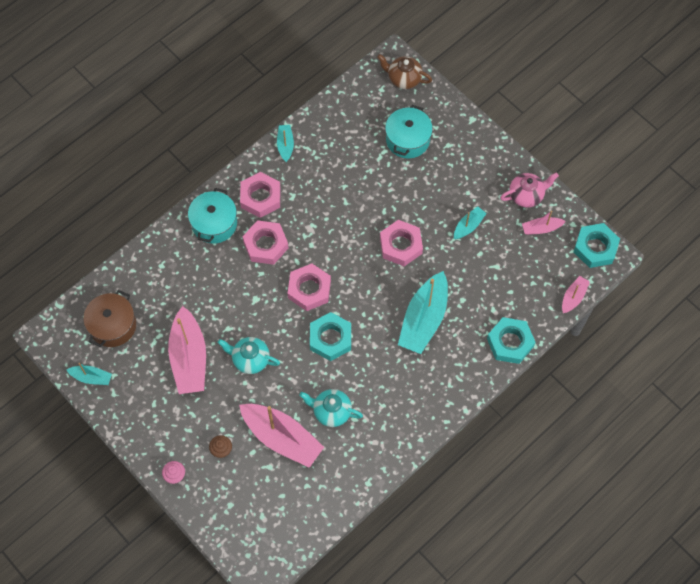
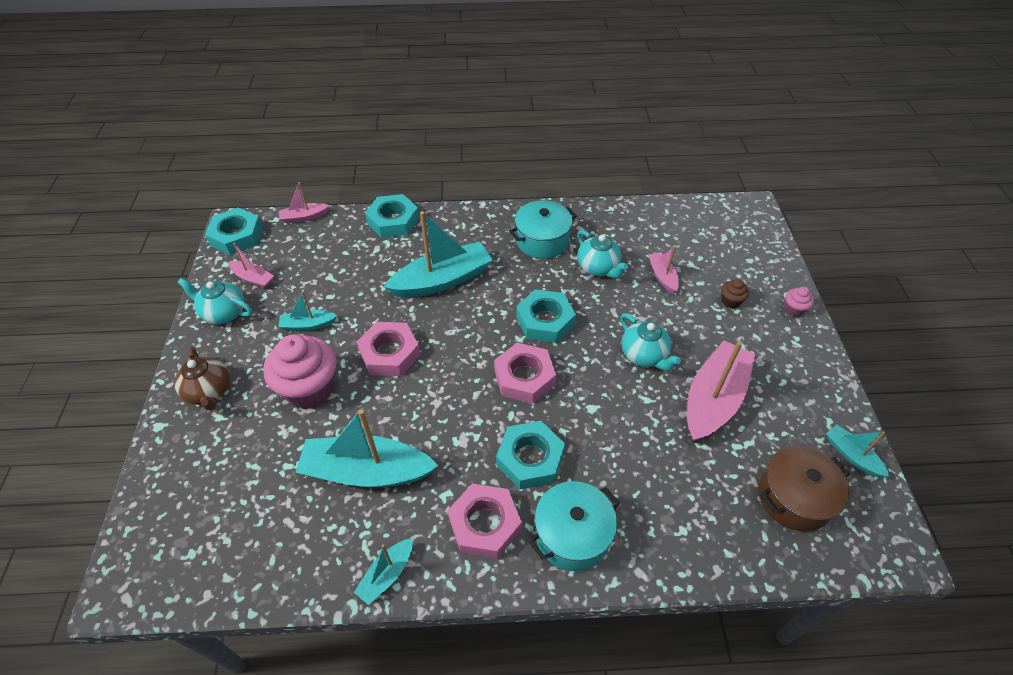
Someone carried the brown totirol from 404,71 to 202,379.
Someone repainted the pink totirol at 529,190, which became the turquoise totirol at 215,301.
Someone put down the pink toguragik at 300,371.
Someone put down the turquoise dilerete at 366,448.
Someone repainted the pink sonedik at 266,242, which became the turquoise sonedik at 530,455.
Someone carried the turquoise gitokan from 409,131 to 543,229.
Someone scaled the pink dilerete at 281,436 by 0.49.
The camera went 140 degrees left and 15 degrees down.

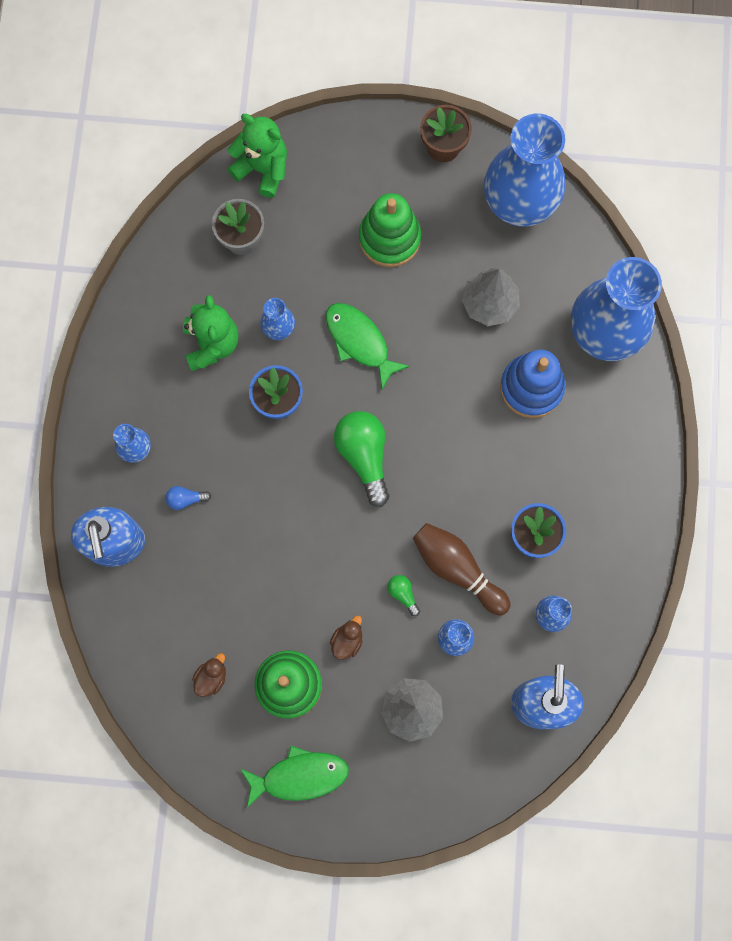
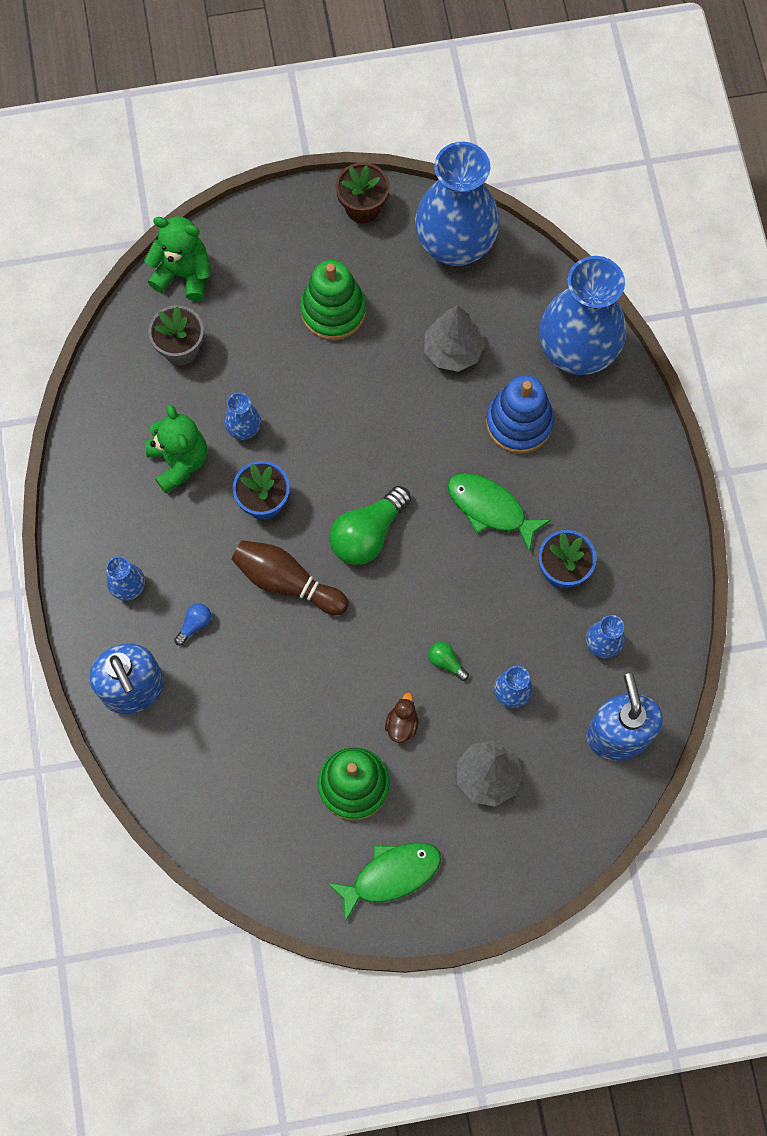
Someone rotated the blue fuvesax at 188,498 by 150 degrees clockwise.
Someone carried the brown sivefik from 462,569 to 290,577.
Someone rotated the green fuvesax at 361,459 by 105 degrees counterclockwise.
Someone carried the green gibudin from 368,346 to 499,512.
Someone took away the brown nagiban at 209,675.
The camera went 15 degrees left and 5 degrees down.

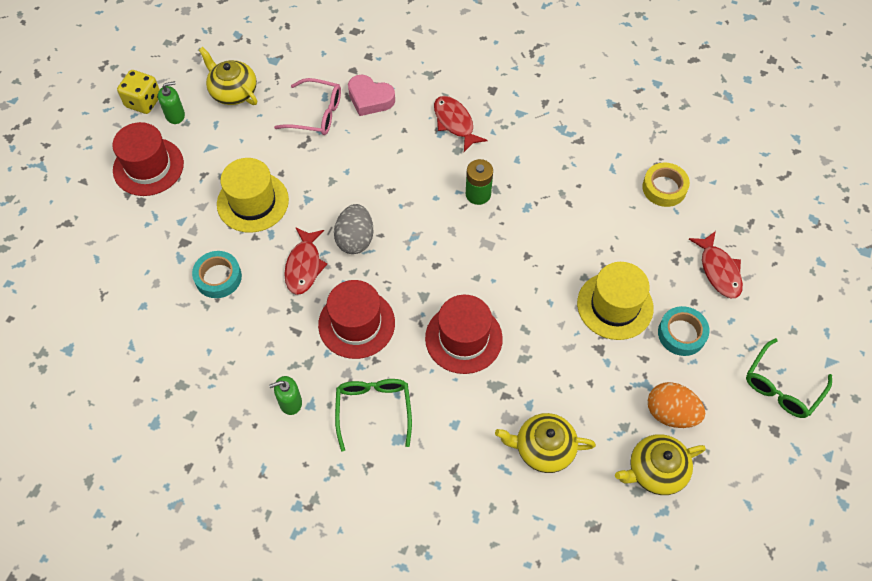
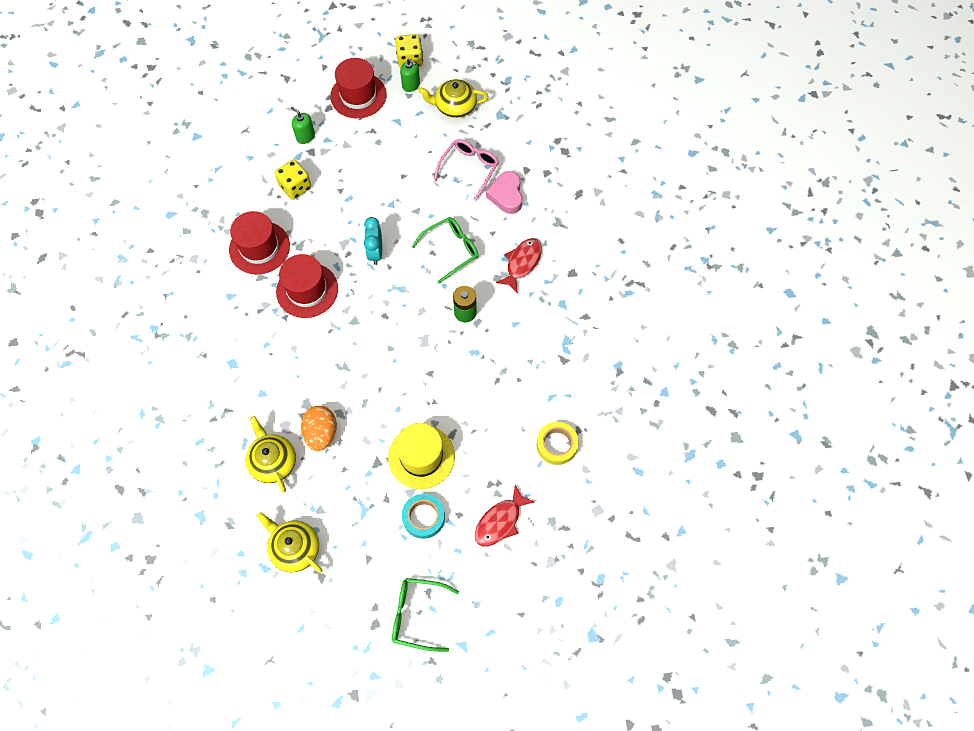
Someone carried the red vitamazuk from 464,334 to 259,242.
Someone swapped the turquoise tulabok at 217,274 for the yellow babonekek at 293,179.
Someone carried the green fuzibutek from 285,395 to 303,125.
Someone carried the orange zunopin from 676,405 to 319,428.
Someone swapped the grey zunopin at 353,229 for the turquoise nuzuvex at 373,241.
Someone carried the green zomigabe from 373,415 to 445,250.
Someone rotated the yellow totirol at 228,76 by 105 degrees counterclockwise.
Someone rotated the pink zomigabe at 307,106 by 135 degrees counterclockwise.
Someone took away the yellow vitamazuk at 253,195.
Someone took away the red gibudin at 305,261.
The camera went 60 degrees right and 5 degrees up.

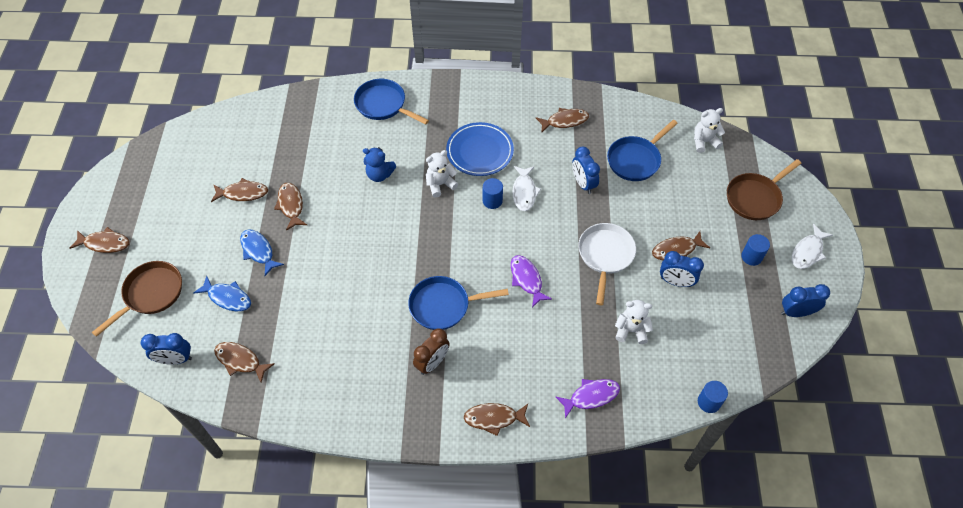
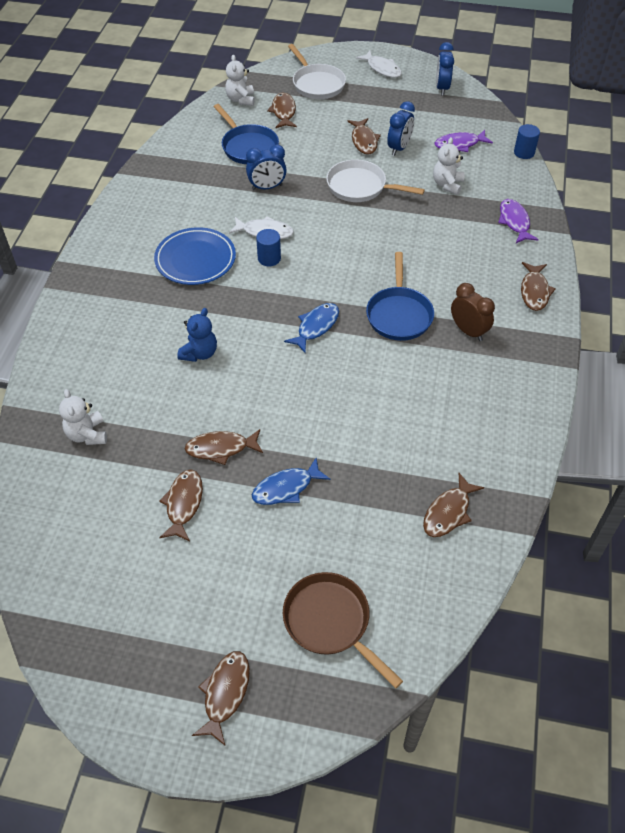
Someone carried the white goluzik from 442,174 to 83,417.
Someone carried the brown gibudin from 562,120 to 282,110.
Someone carried the blue gibudin from 222,293 to 311,328.
Someone repainted the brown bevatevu at 764,189, which became the white bevatevu at 317,71.
Someone carried the purple gibudin from 531,281 to 464,141.
Someone took away the blue nuzuvex at 166,348.
Someone took away the blue bevatevu at 391,102.
Someone took away the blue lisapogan at 755,250.
The camera went 80 degrees left and 5 degrees down.

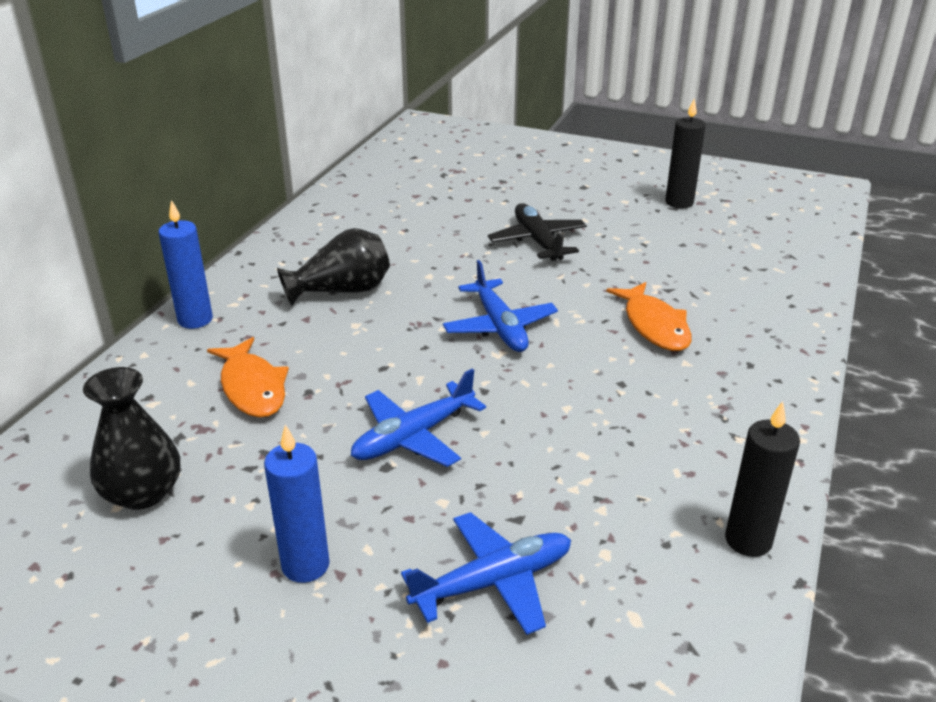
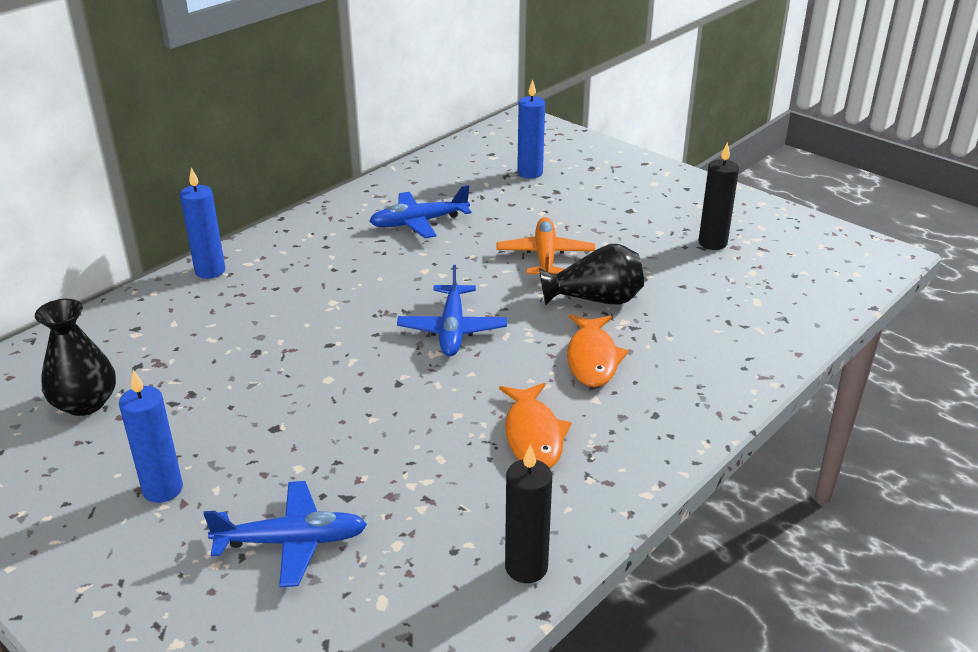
Someone carried the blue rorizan from 418,418 to 420,211.
Someone repainted the black rorizan at 537,232, which became the orange rorizan at 545,245.
Someone carried the orange gibudin from 248,377 to 535,425.
Someone put down the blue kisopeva at 531,129.
Someone carried the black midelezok from 333,267 to 591,274.
The camera went 20 degrees right and 0 degrees up.

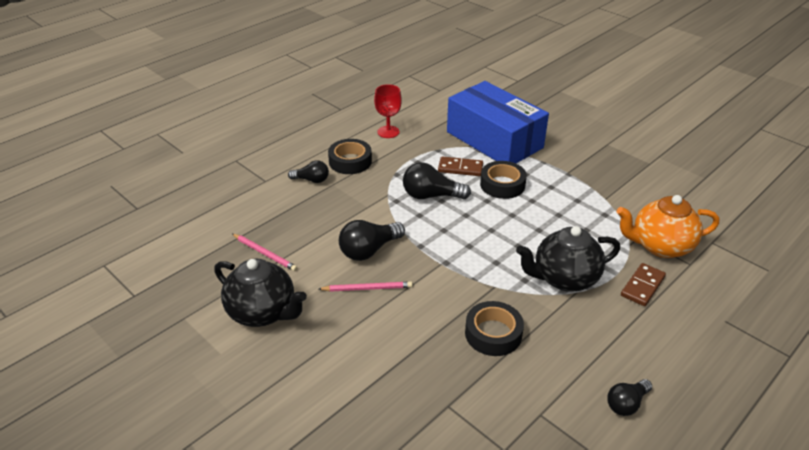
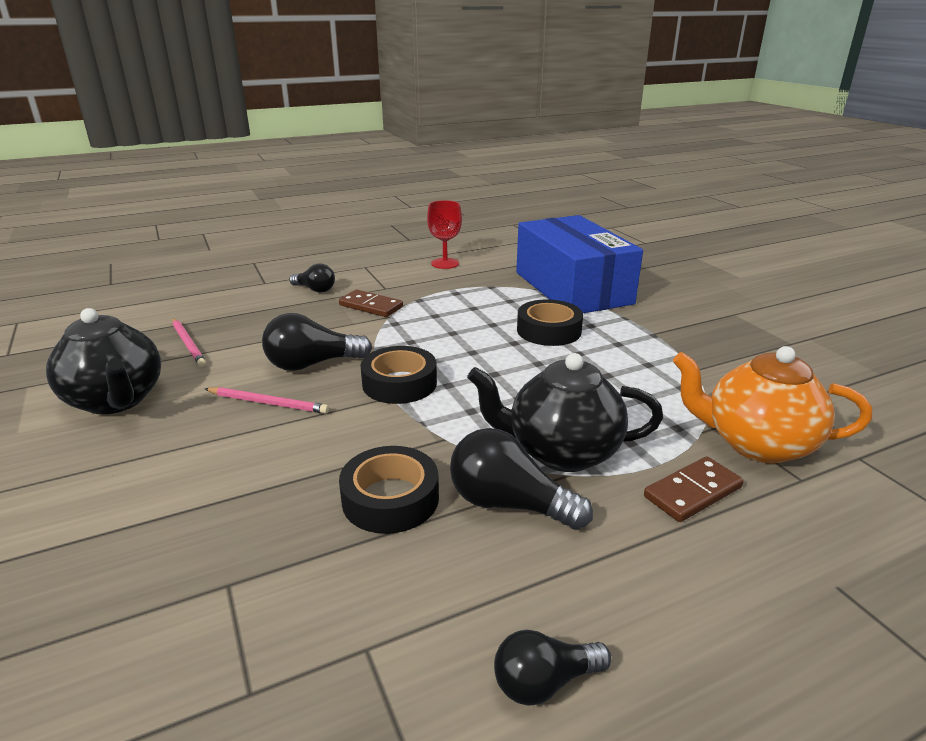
Someone carried the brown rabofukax from 460,166 to 371,303.
Someone carried the black tulabok from 350,156 to 398,375.
Someone carried the black fuvesax from 437,180 to 521,479.
The camera went 20 degrees right and 10 degrees down.

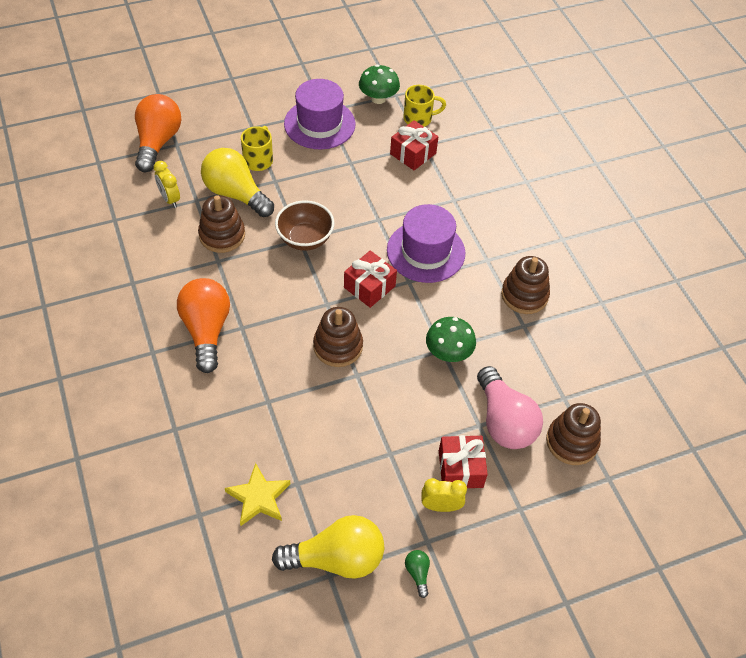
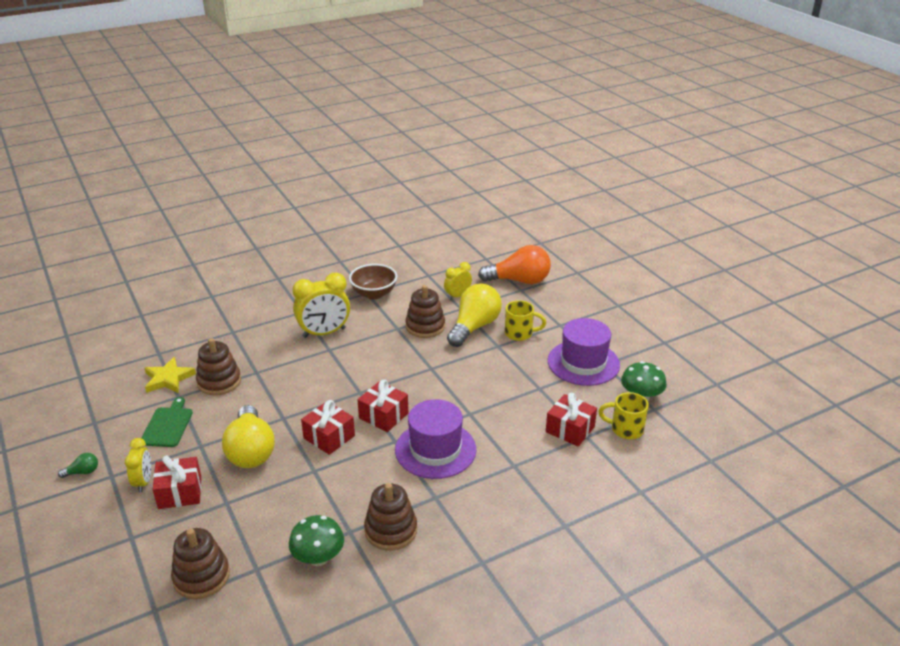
Someone put down the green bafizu at 167,422.
Someone carried the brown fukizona from 338,337 to 218,366.
Someone carried the yellow fuvesax from 328,547 to 248,436.
Someone carried the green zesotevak from 451,339 to 316,540.
Someone swapped the orange fuvesax at 203,325 for the yellow nuzuvex at 321,305.
Someone put down the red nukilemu at 328,427.
Someone carried the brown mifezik from 304,226 to 373,281.
Someone rotated the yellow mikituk at 424,106 by 120 degrees clockwise.
Someone took away the pink fuvesax at 510,407.
The camera went 85 degrees right and 20 degrees down.

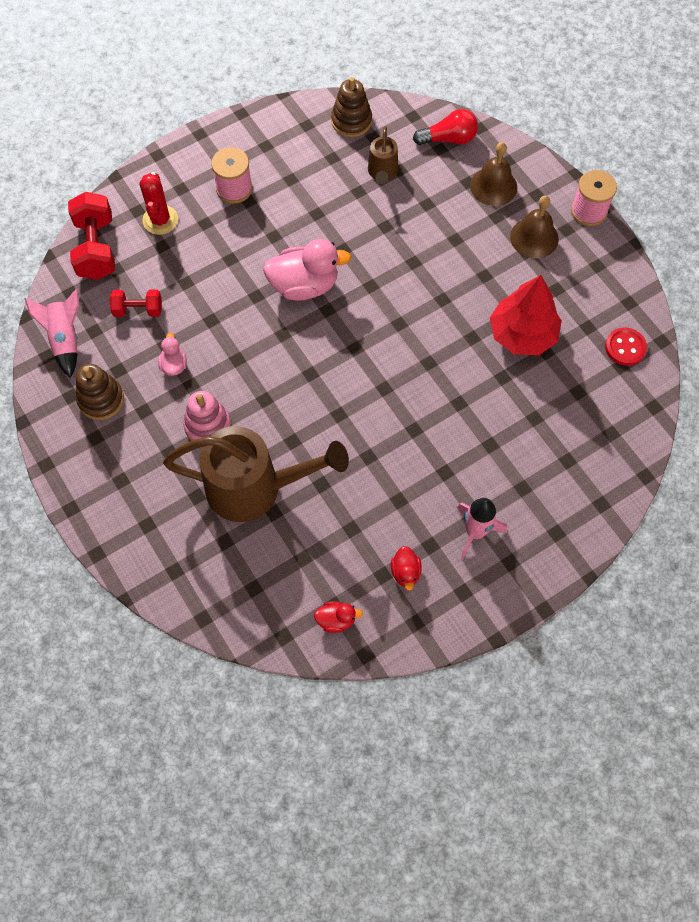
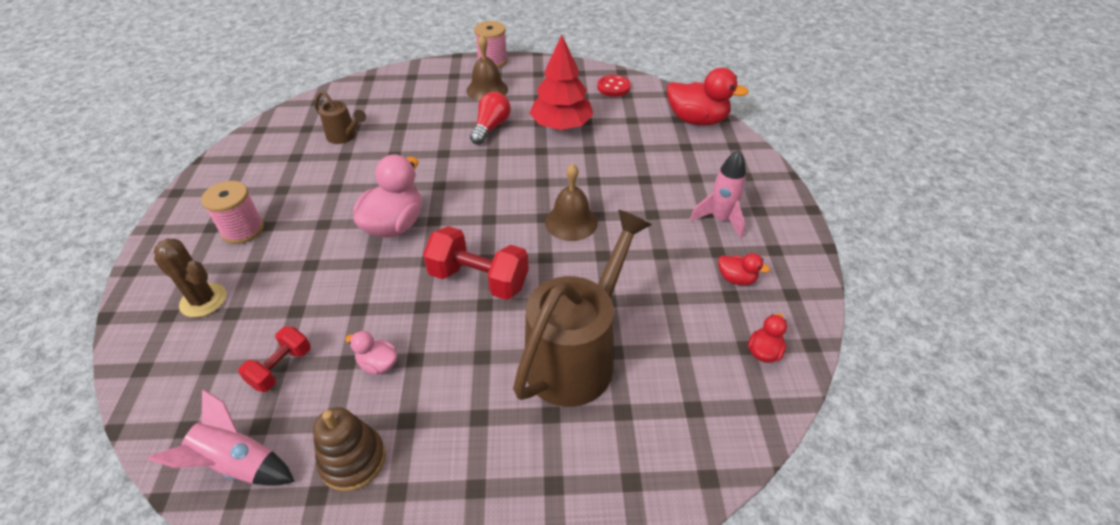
Someone repainted the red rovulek at 158,203, which became the brown rovulek at 190,278.
Someone carried the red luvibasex from 91,236 to 476,263.
Someone carried the red fuvesax from 445,127 to 490,118.
Someone carried the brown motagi from 493,174 to 571,202.
Someone put down the red nagiban at 708,96.
Someone took away the pink fukizona at 207,416.
Someone took away the brown fukizona at 351,107.
The camera went 60 degrees left and 20 degrees down.

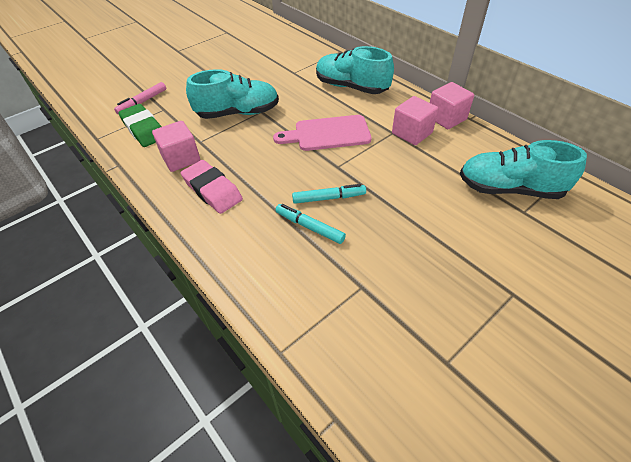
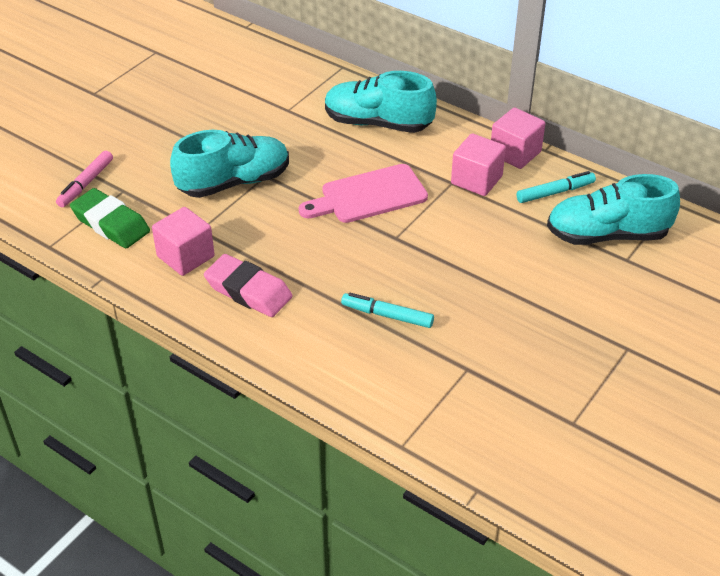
Someone carried the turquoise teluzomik from 329,194 to 556,187.
The camera went 15 degrees left and 5 degrees down.

